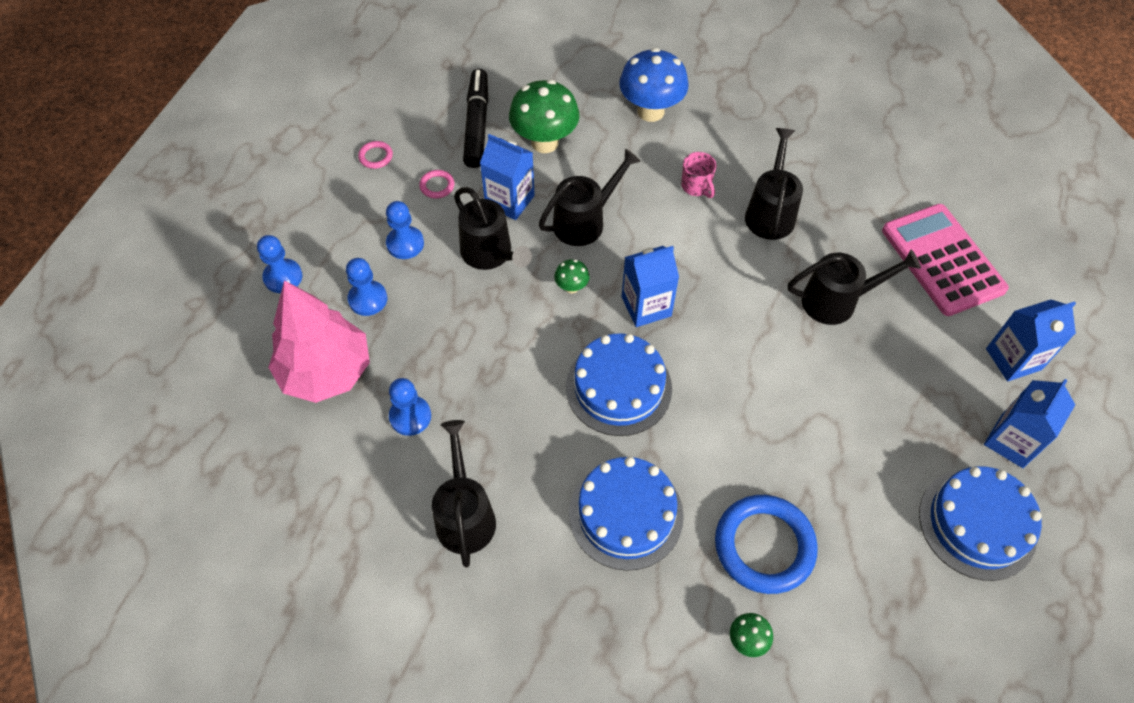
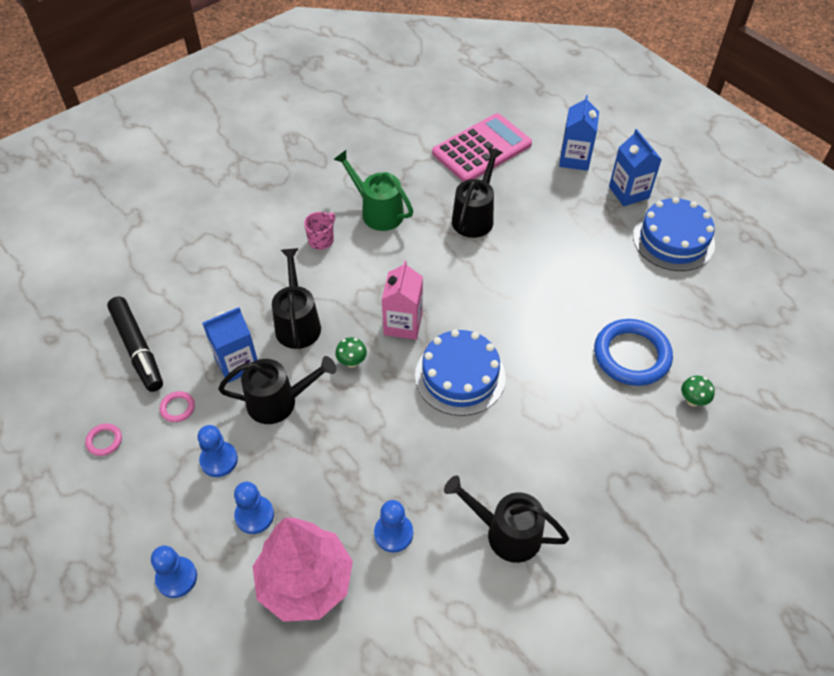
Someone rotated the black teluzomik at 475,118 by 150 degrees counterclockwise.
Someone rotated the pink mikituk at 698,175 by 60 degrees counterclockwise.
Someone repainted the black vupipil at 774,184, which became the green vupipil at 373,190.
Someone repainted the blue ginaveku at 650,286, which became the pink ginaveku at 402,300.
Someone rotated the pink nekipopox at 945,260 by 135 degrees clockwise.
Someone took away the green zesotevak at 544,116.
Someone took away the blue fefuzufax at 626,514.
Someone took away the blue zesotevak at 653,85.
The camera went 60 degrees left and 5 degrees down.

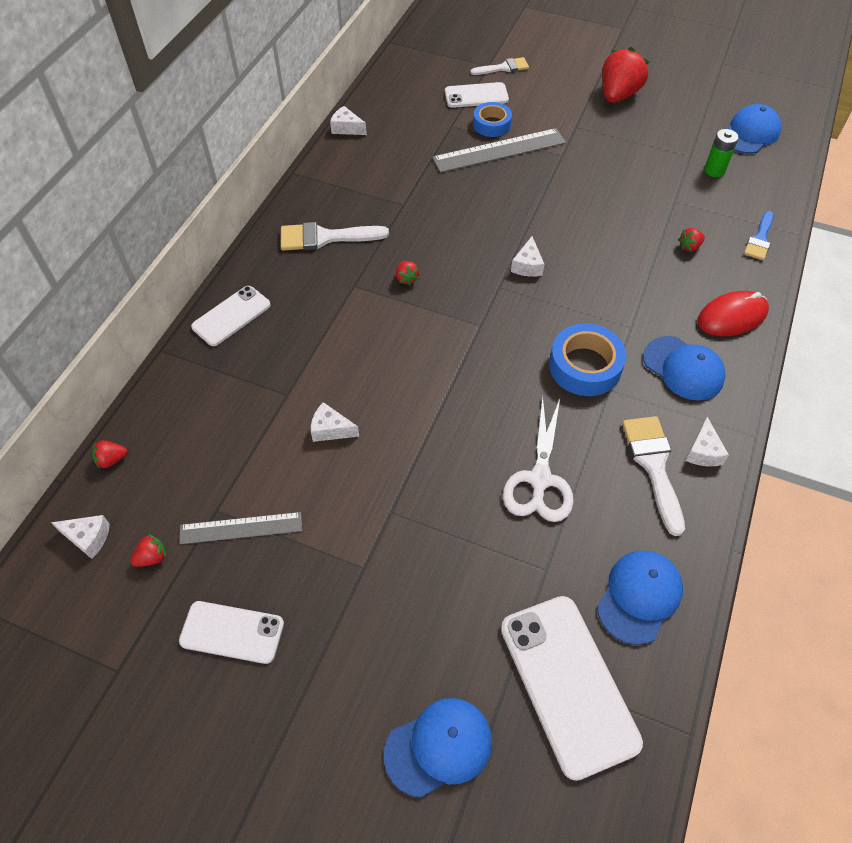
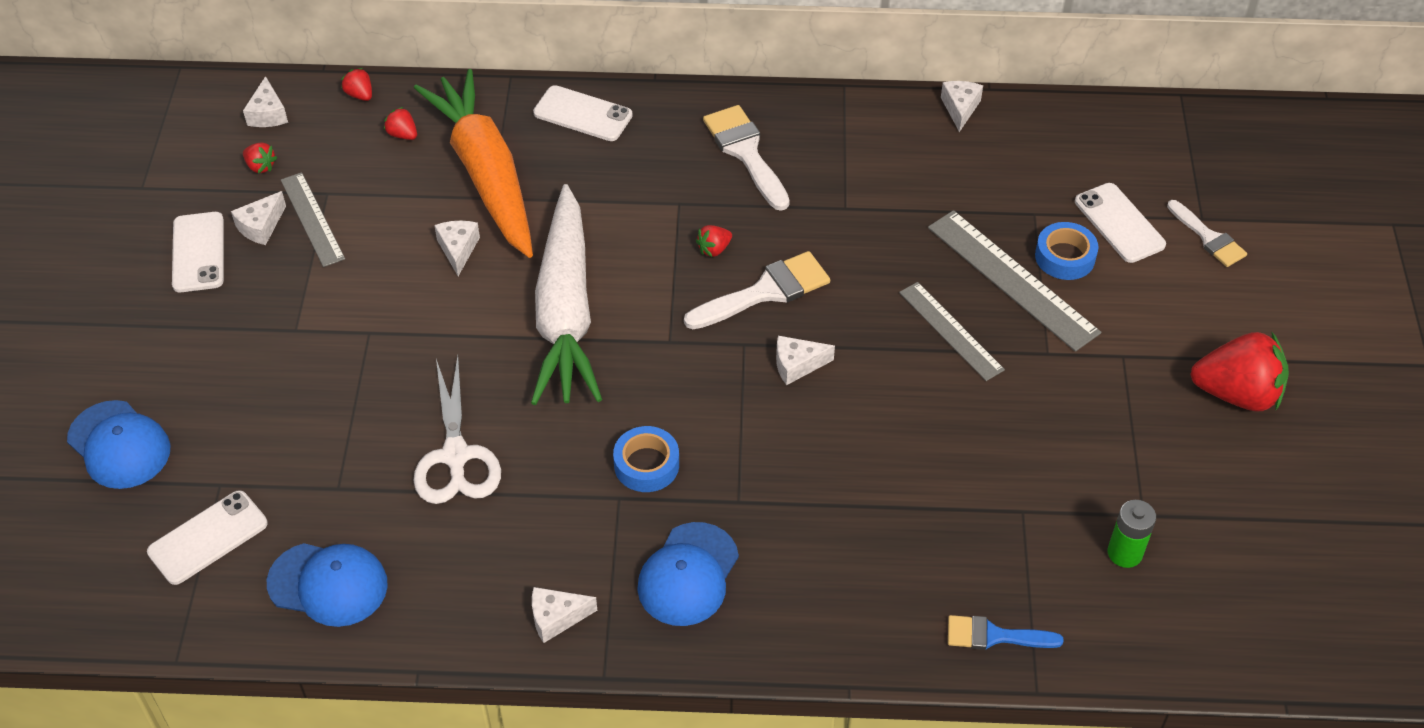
Someone scaled the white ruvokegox at 572,688 by 0.60.
Someone put down the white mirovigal at 258,218.
Someone carried the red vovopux from 691,240 to 400,123.
Someone rotated the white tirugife at 538,459 by 90 degrees counterclockwise.
Someone put down the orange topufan at 473,163.
Someone put down the white topufan at 566,294.
Someone scaled the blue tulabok at 587,359 by 0.66.
Someone carried the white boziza from 653,476 to 757,290.
Someone put down the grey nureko at 952,331.
Someone took away the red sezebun at 733,313.
Someone took away the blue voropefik at 753,129.
The camera went 70 degrees right and 5 degrees down.

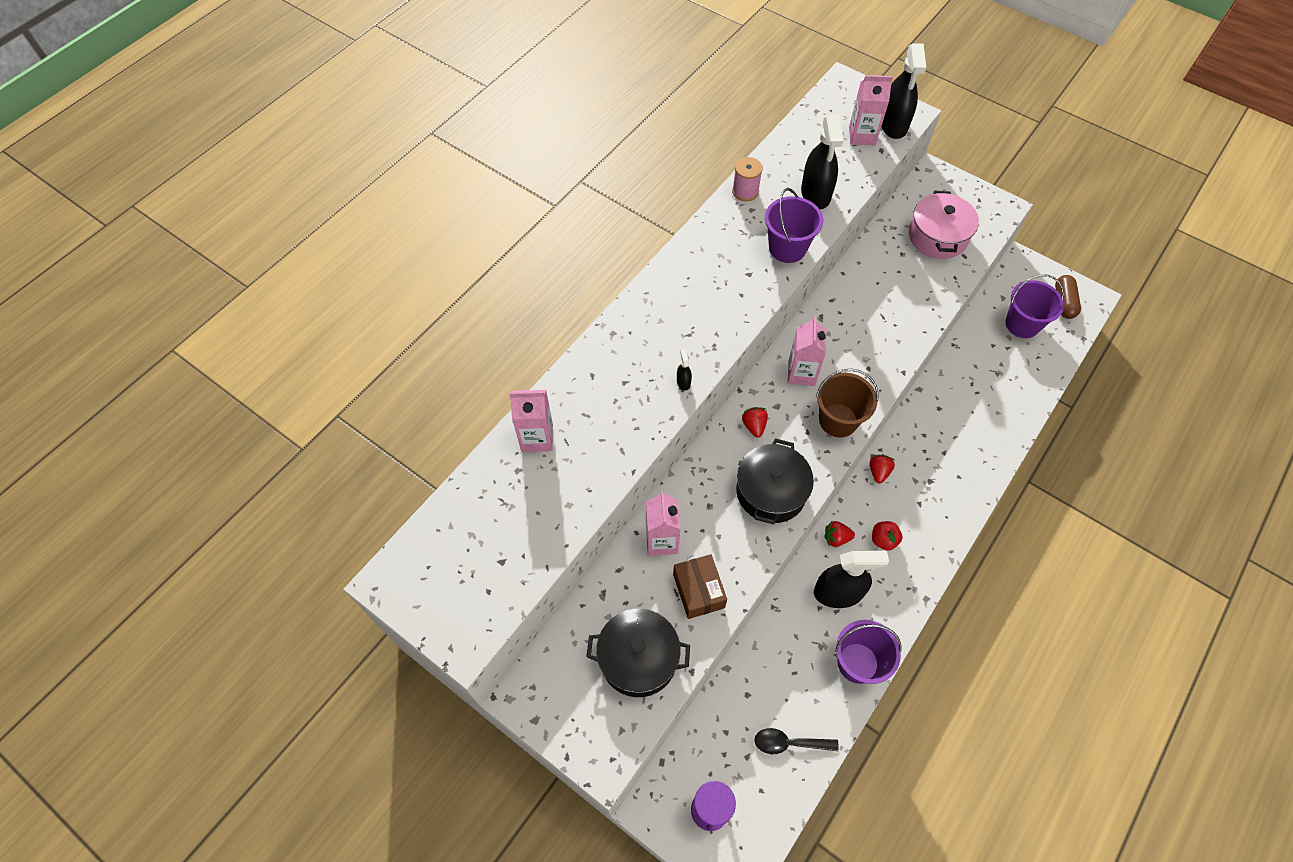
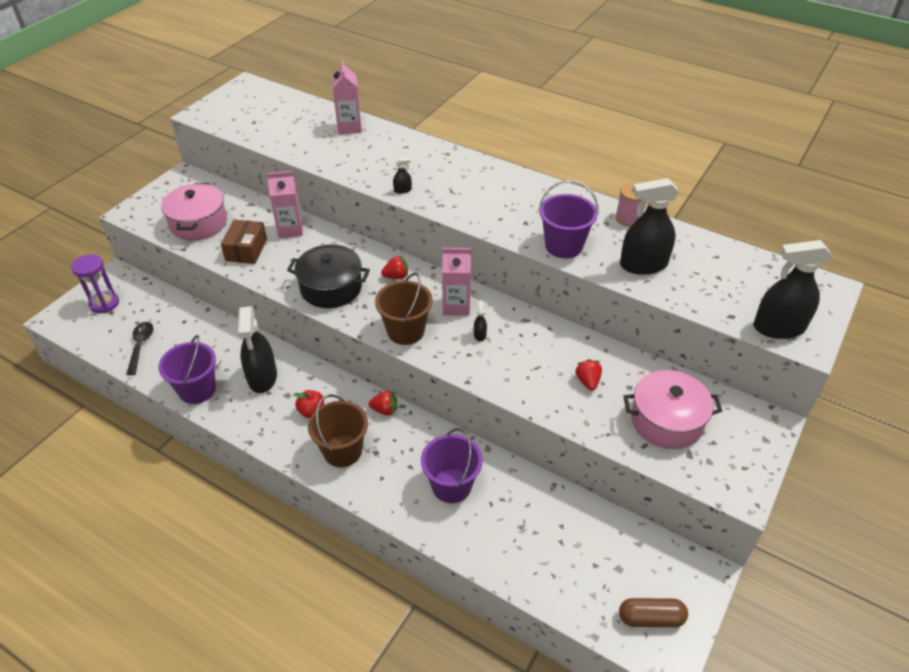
Someone repainted the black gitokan at 638,653, which became the pink gitokan at 194,212.
Someone rotated the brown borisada at 700,586 by 60 degrees counterclockwise.
Someone put down the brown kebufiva at 338,430.
Someone carried the purple kebufiva from 1034,306 to 452,465.
Someone put down the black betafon at 480,321.
Someone carried the red vovopux from 840,534 to 588,374.
Someone took away the pink ginaveku at 871,110.
The camera went 85 degrees right and 15 degrees down.

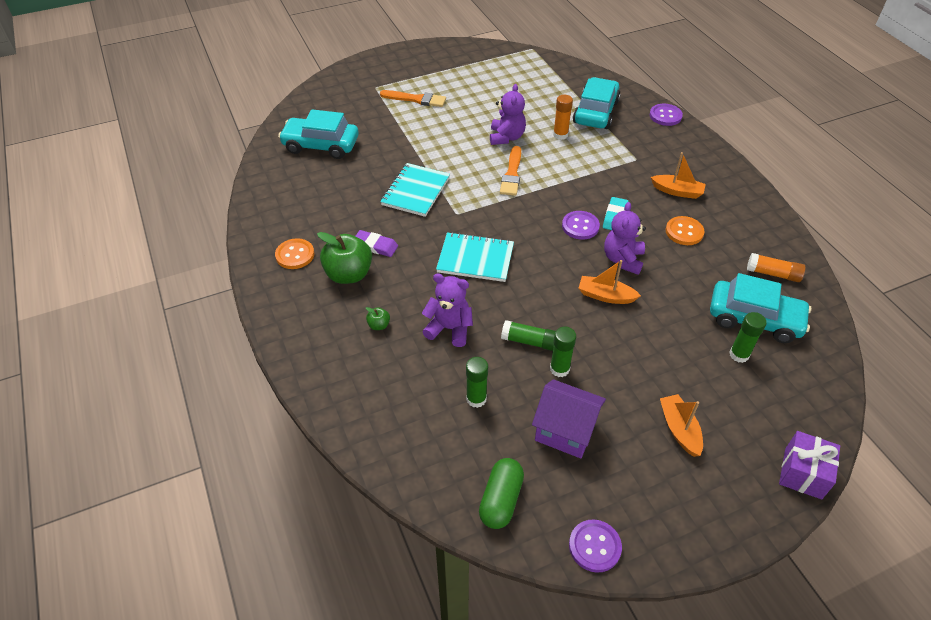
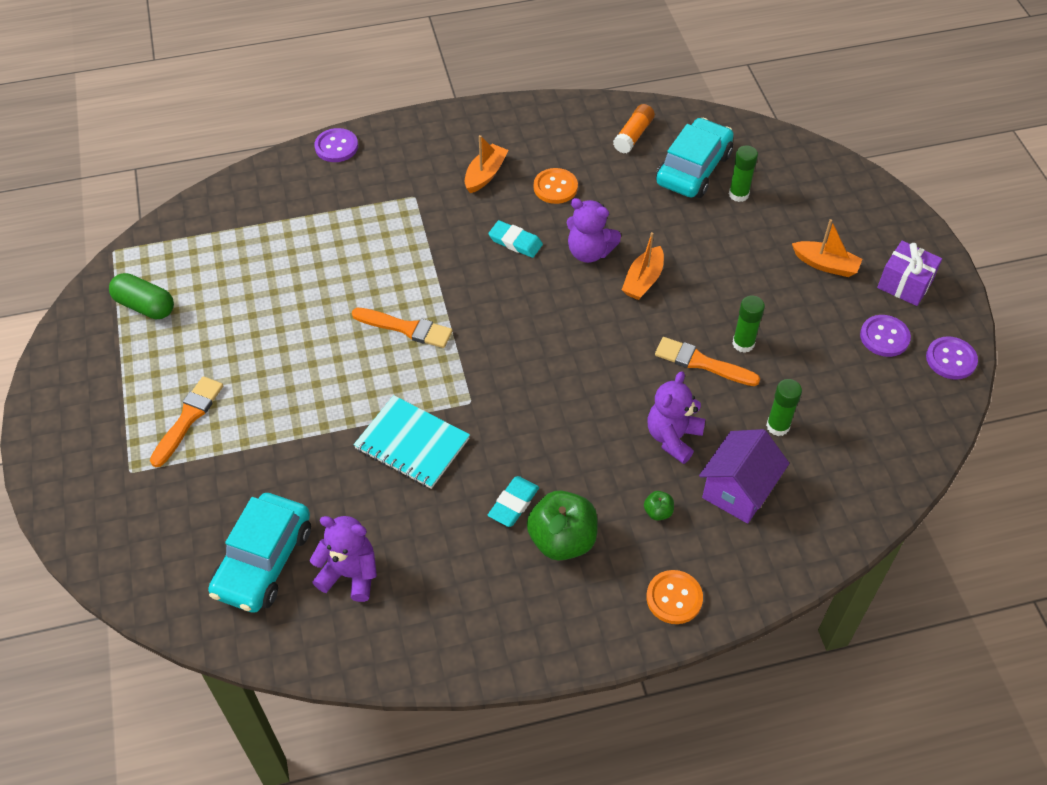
Someone carried the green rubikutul from 501,493 to 141,296.
Someone carried the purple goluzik from 508,114 to 343,559.
Someone repainted the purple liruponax at 376,243, which became the turquoise liruponax at 513,501.
Someone carried the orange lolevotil from 294,253 to 674,597.
Someone swapped the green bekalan at 528,335 for the orange boziza at 707,361.
Someone carried the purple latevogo from 569,418 to 744,476.
Someone rotated the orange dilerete at 681,425 by 150 degrees counterclockwise.
Someone carried the purple lolevotil from 581,225 to 885,336.
Someone carried the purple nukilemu from 809,465 to 909,273.
Someone took away the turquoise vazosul at 475,257.
Someone took away the orange bekalan at 563,117.
Someone took away the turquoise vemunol at 597,103.
The camera went 80 degrees left and 5 degrees up.

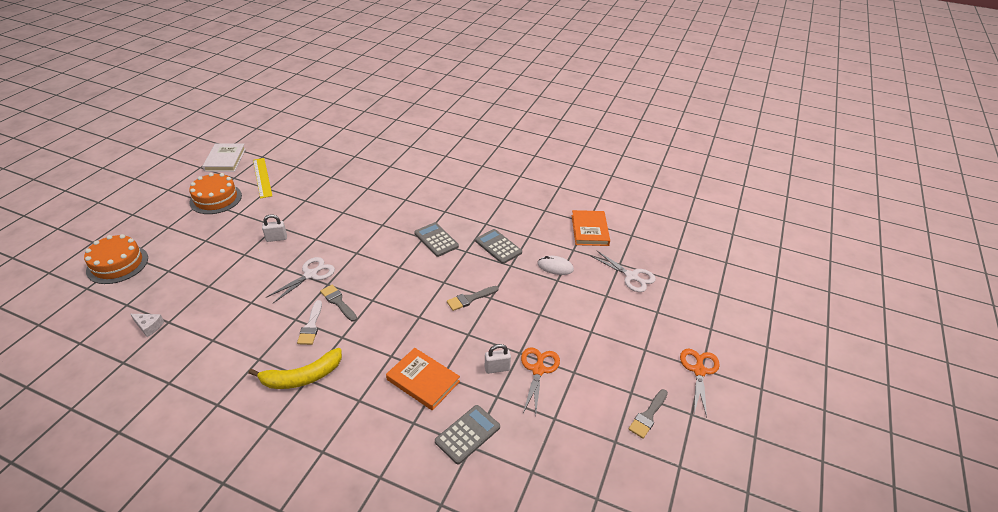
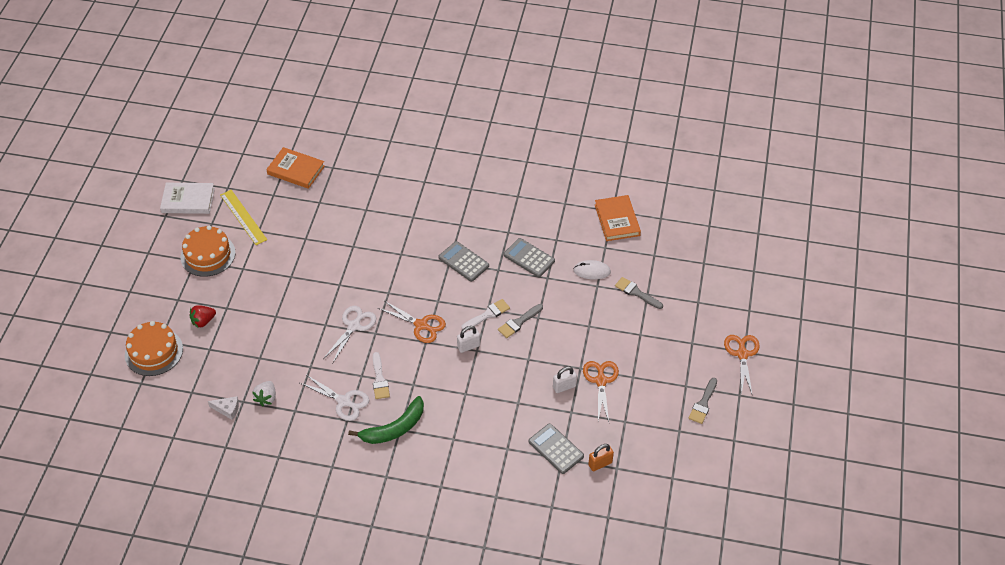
Someone rotated the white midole at 224,157 by 75 degrees counterclockwise.
Someone put down the red vovopux at 203,316.
Someone put down the white vovopux at 264,393.
Someone carried the orange midole from 423,379 to 295,168.
Someone carried the white tirugife from 623,271 to 334,398.
Someone repainted the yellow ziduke at 295,368, which became the green ziduke at 386,420.
Someone put down the orange tirugife at 412,322.
Someone carried the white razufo from 274,228 to 468,339.
Someone put down the white boziza at 485,314.
Someone rotated the grey nekipopox at 467,434 by 75 degrees counterclockwise.
Someone put down the orange razufo at 601,457.
Someone carried the grey boziza from 338,303 to 639,293.
The camera went 10 degrees left and 10 degrees up.

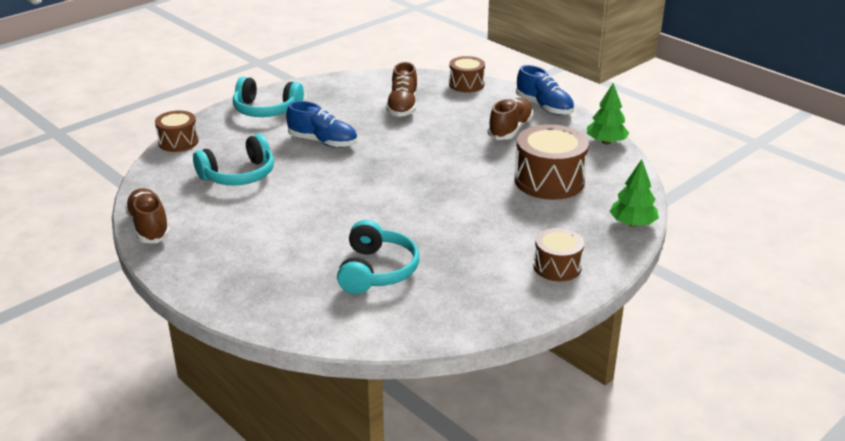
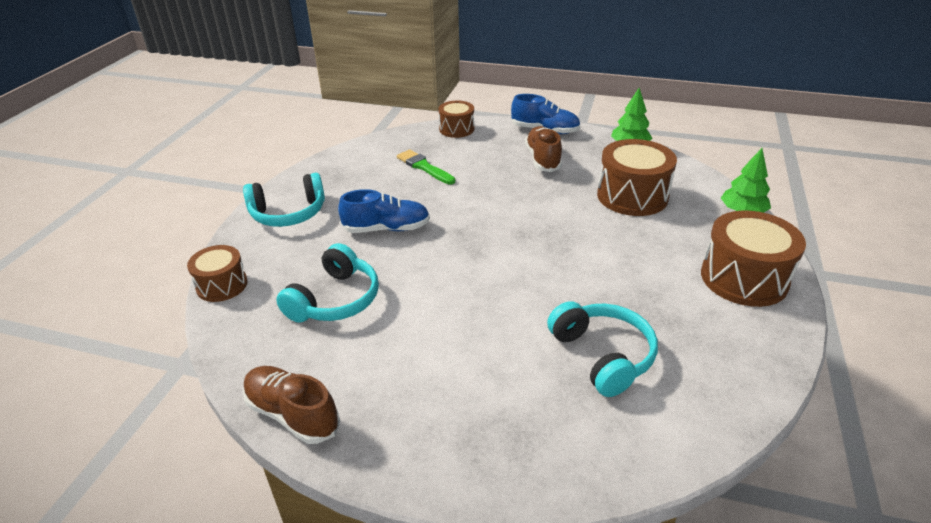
Someone swapped the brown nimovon at 402,89 for the green boziza at 426,167.
Someone scaled the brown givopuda at 559,254 by 1.67.
The camera went 30 degrees left and 5 degrees up.

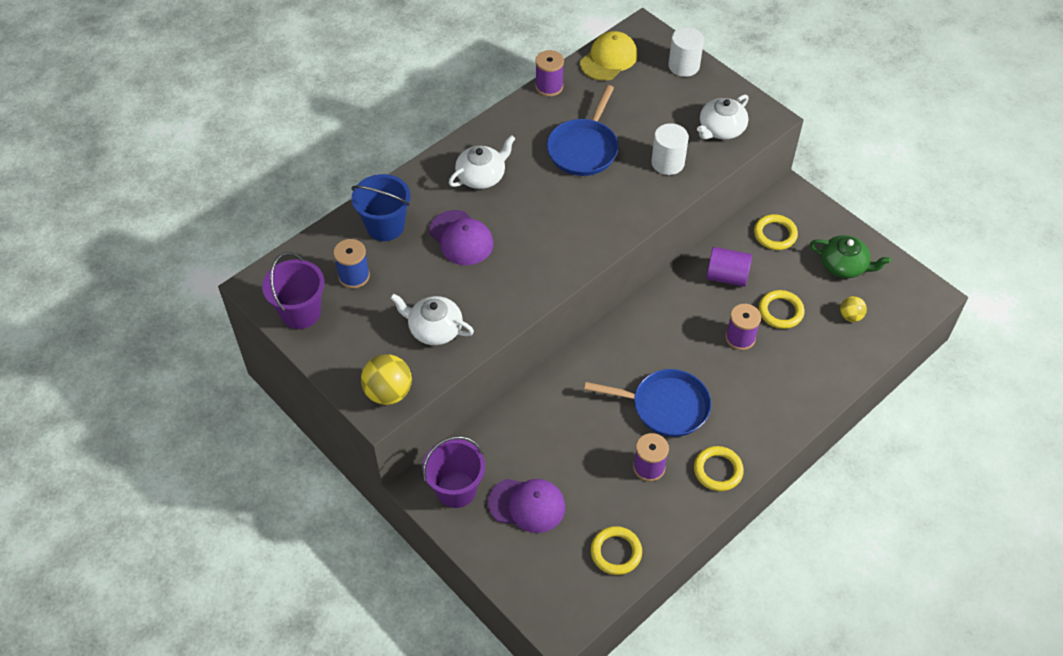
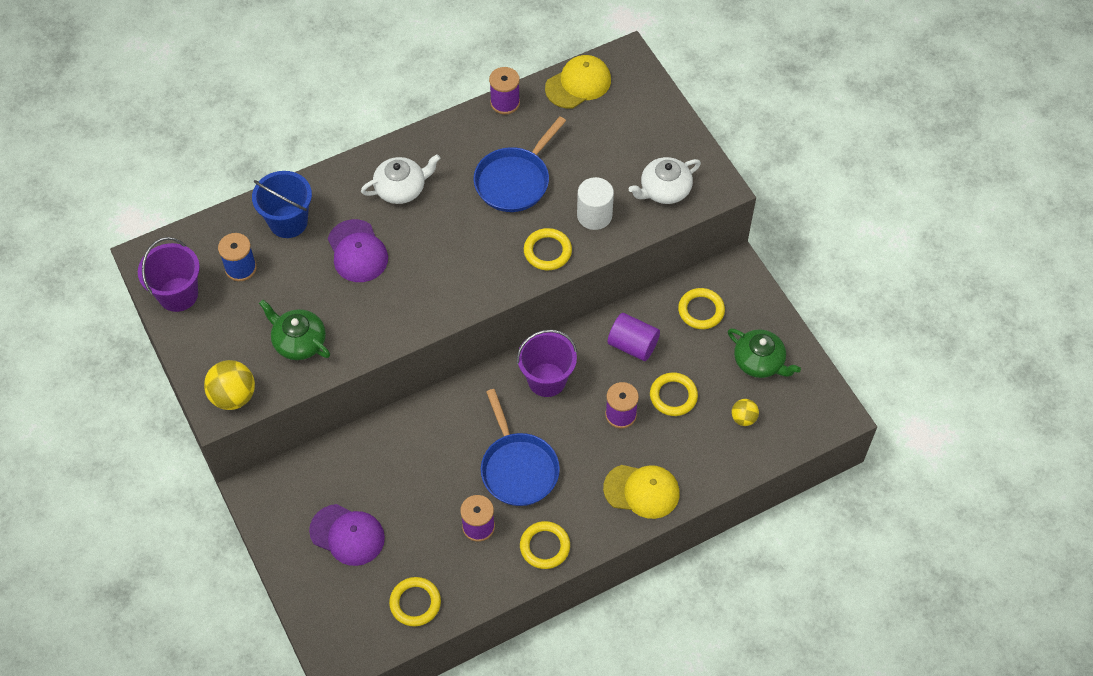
Someone repainted the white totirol at 432,319, which became the green totirol at 294,330.
Someone rotated the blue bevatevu at 647,403 by 45 degrees clockwise.
Someone carried the purple kebufiva from 453,472 to 547,363.
Someone put down the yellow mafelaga at 548,249.
Someone put down the yellow voropefik at 641,492.
Someone took away the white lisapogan at 686,52.
The camera went 15 degrees right and 5 degrees up.

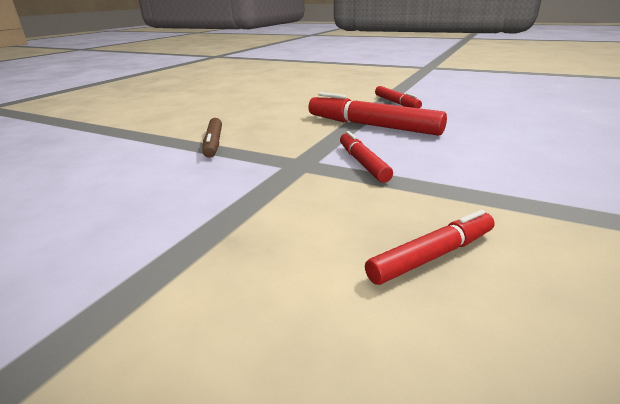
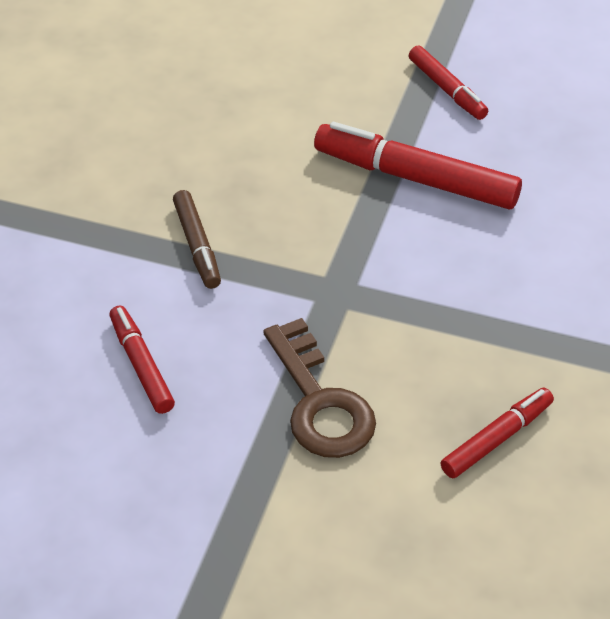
Someone carried the red teluzomik from 366,157 to 142,359.
Someone put down the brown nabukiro at 319,388.
The camera went 10 degrees left and 20 degrees up.

